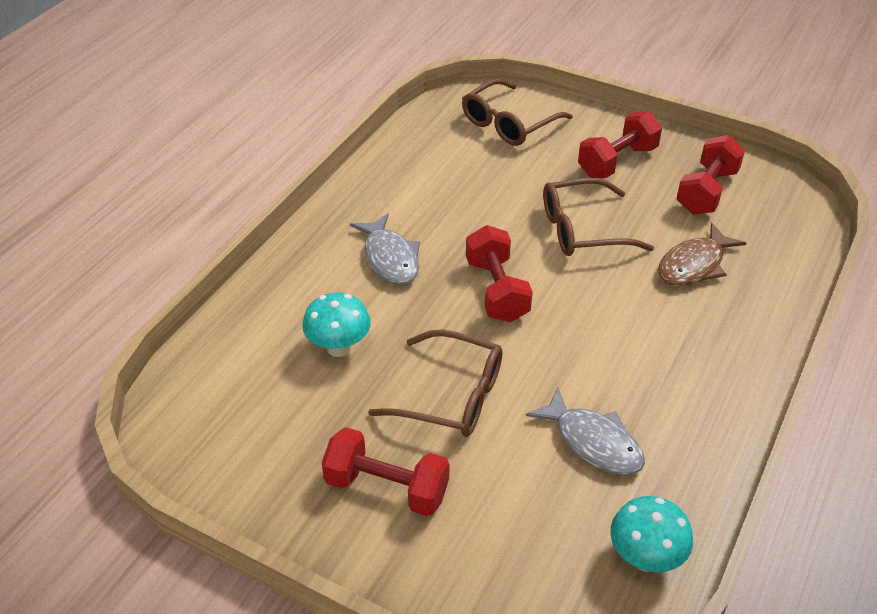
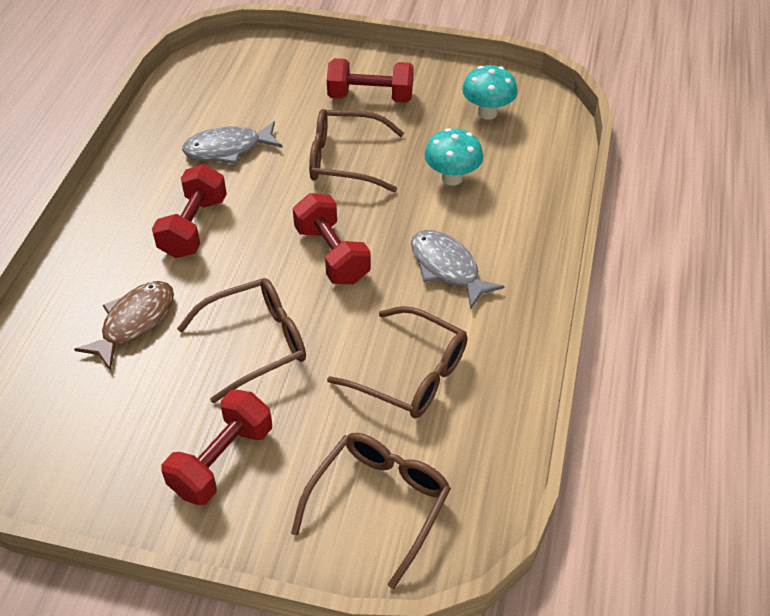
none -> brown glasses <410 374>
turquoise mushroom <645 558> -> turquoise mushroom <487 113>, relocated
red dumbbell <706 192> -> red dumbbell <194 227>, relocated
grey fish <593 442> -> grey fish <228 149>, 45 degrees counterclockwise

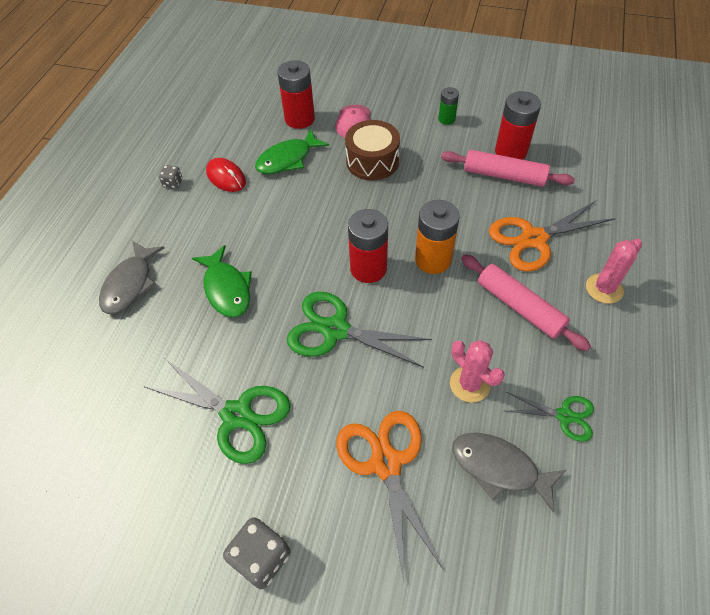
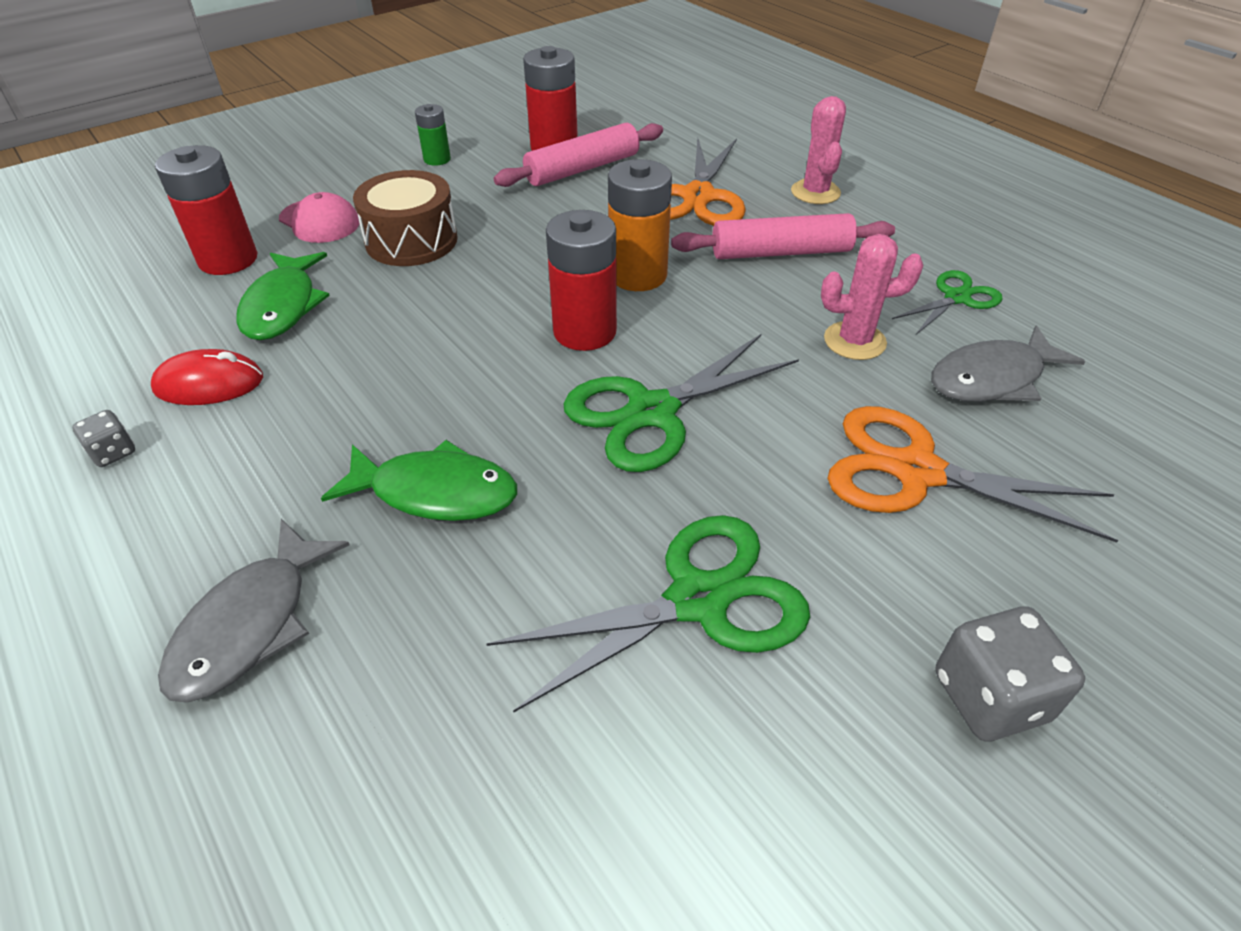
grey fish <130 284> -> grey fish <250 624>, 60 degrees clockwise

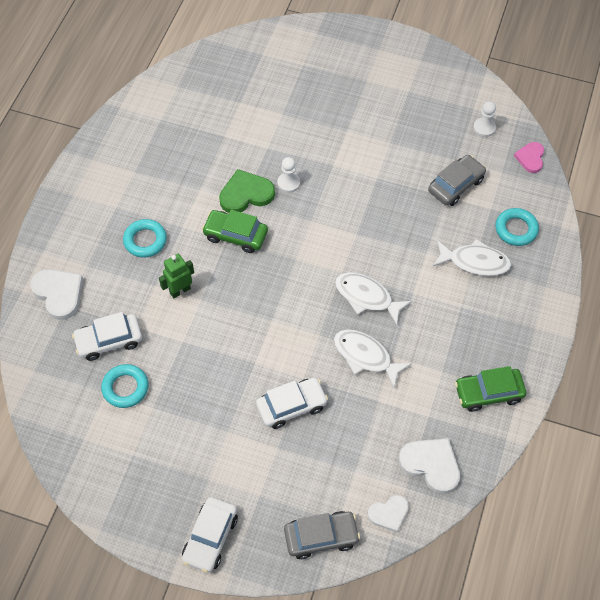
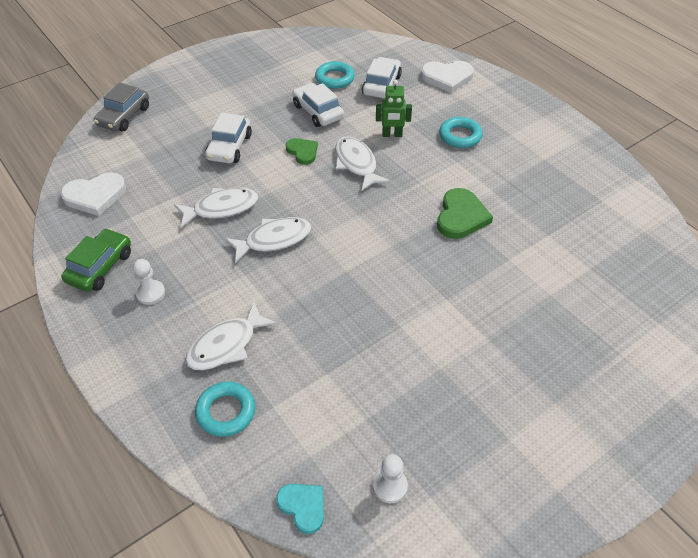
green car <235 235> -> none
white heart <389 514> -> none
grey car <456 185> -> none
none -> green heart <302 152>
none -> white fish <356 164>
white car <210 538> -> white car <318 112>, relocated
white pawn <288 183> -> white pawn <150 293>, relocated
pink heart <530 158> -> turquoise heart <303 506>
green robot <180 290> -> green robot <392 135>, 90 degrees clockwise

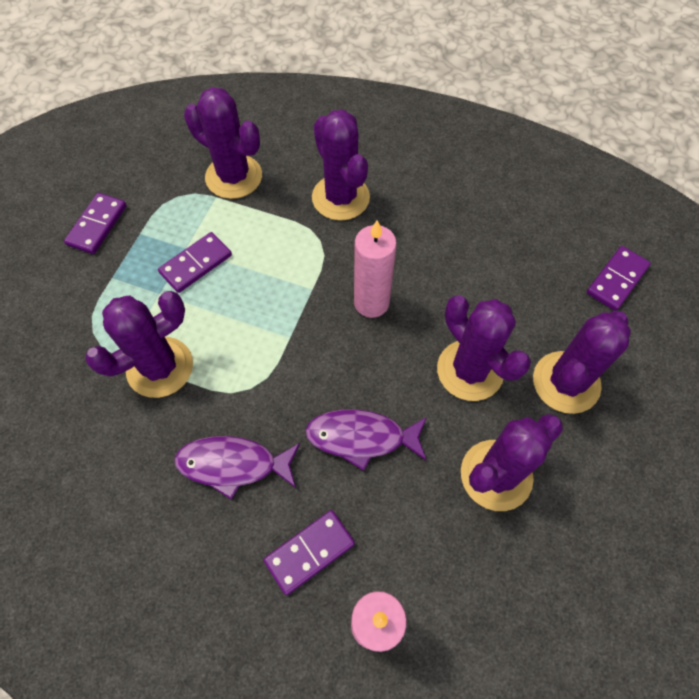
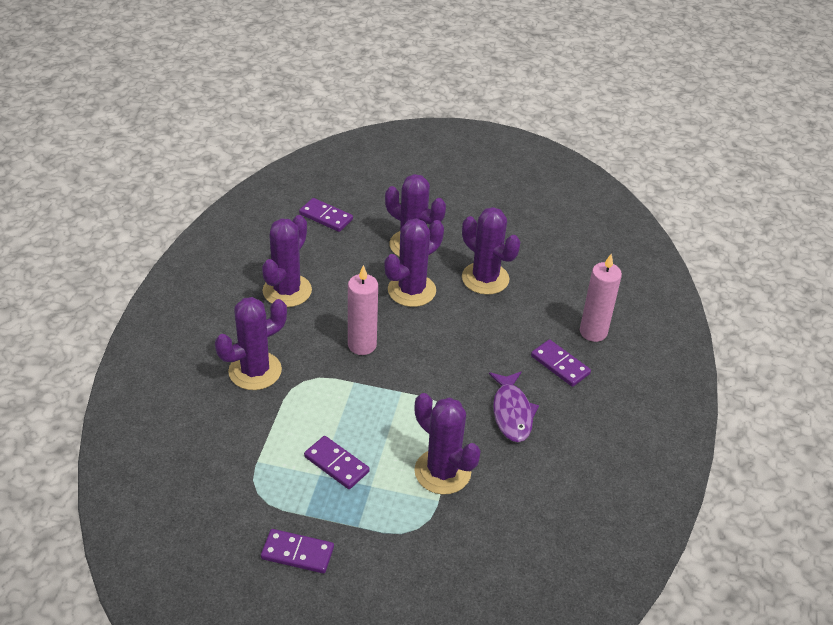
purple fish <361 437> -> none
purple cactus <234 177> -> purple cactus <287 291>, relocated

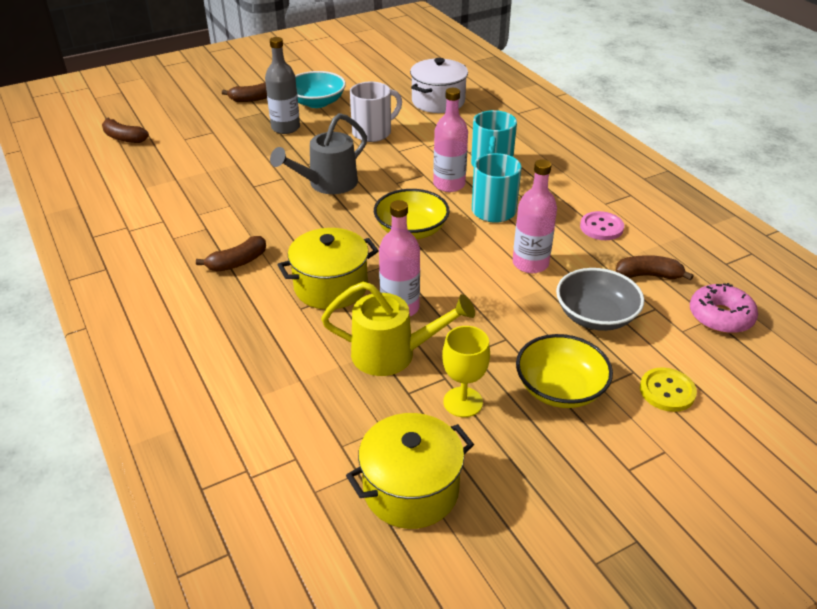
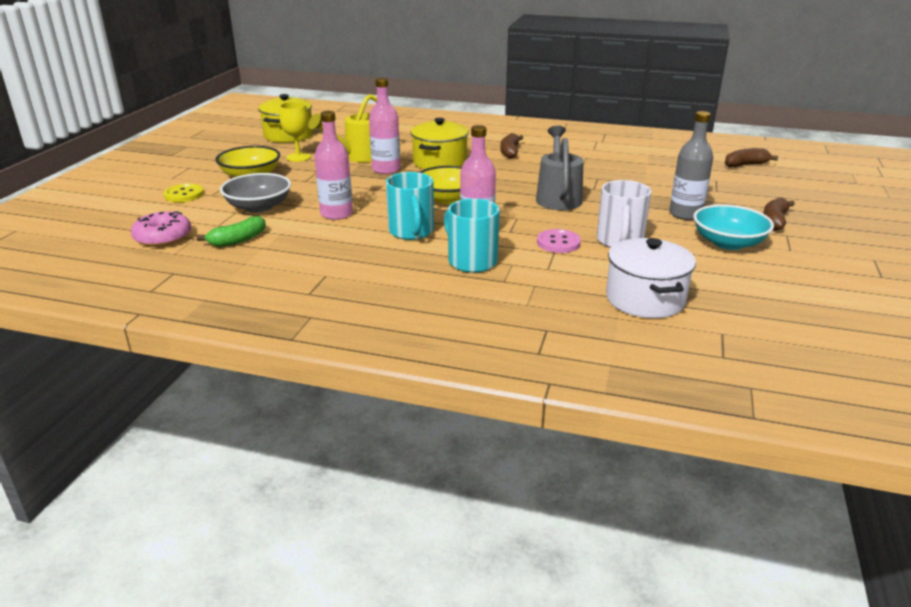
pink button <601 227> -> pink button <558 243>, relocated
brown banana <648 275> -> green banana <238 240>

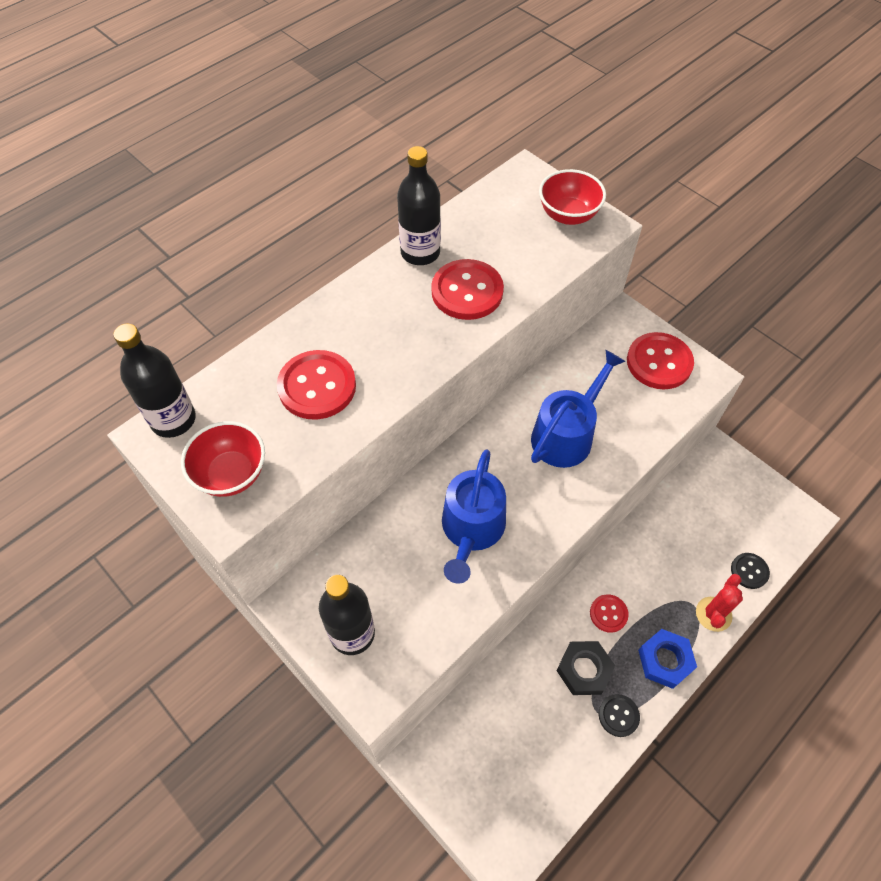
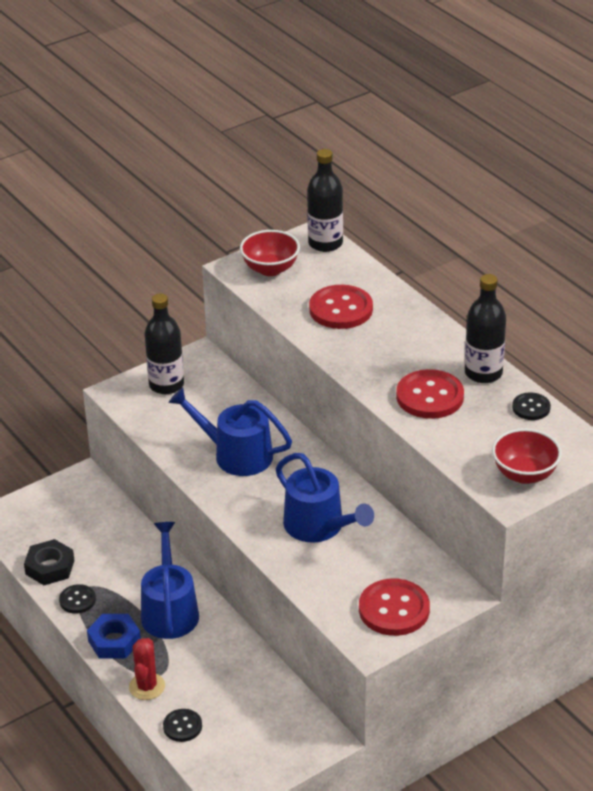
none -> black button <531 408>
black nut <584 670> -> black nut <50 567>, relocated
red button <608 614> -> blue watering can <169 611>
red cactus <713 614> -> red cactus <147 686>, 60 degrees clockwise

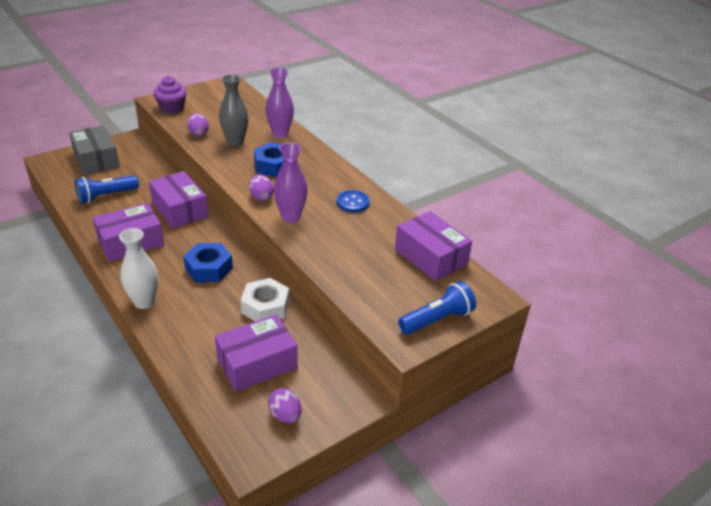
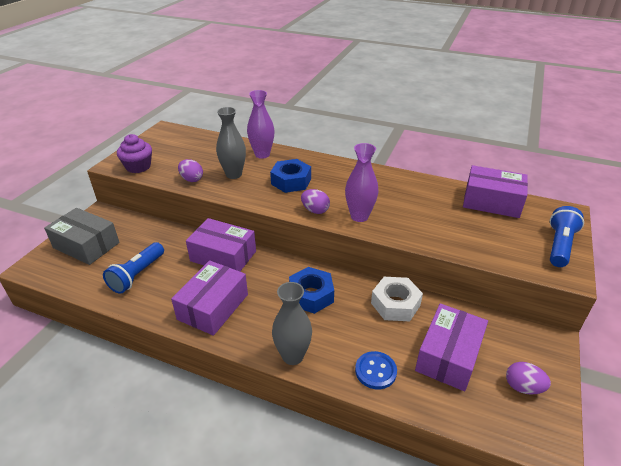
blue button <353 202> -> blue button <375 371>, relocated
white vase <144 302> -> grey vase <293 356>

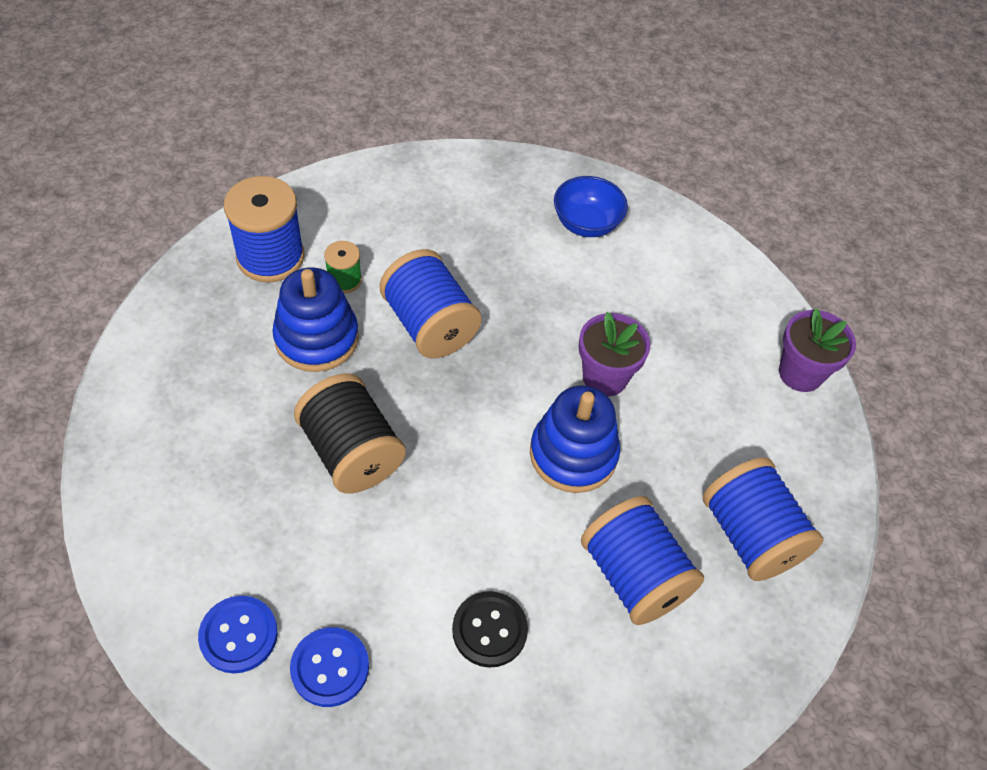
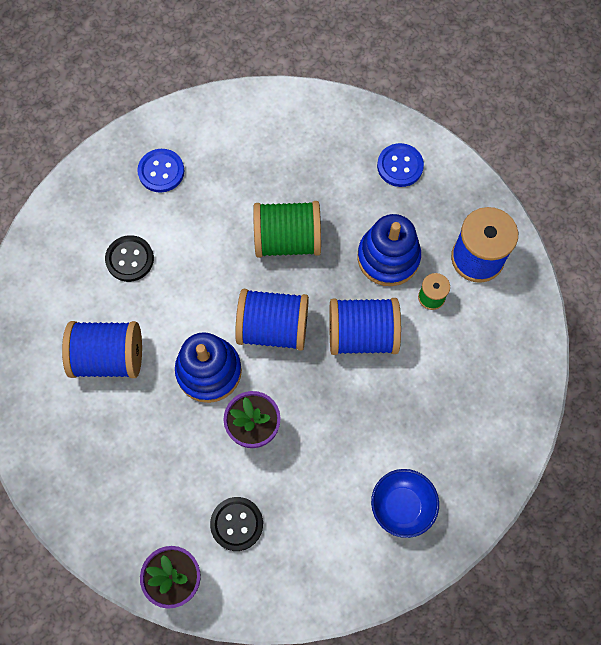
none -> black button <236 524>
blue button <238 635> -> blue button <400 166>, relocated
blue spool <750 536> -> blue spool <273 328>, relocated
black spool <352 452> -> green spool <287 240>

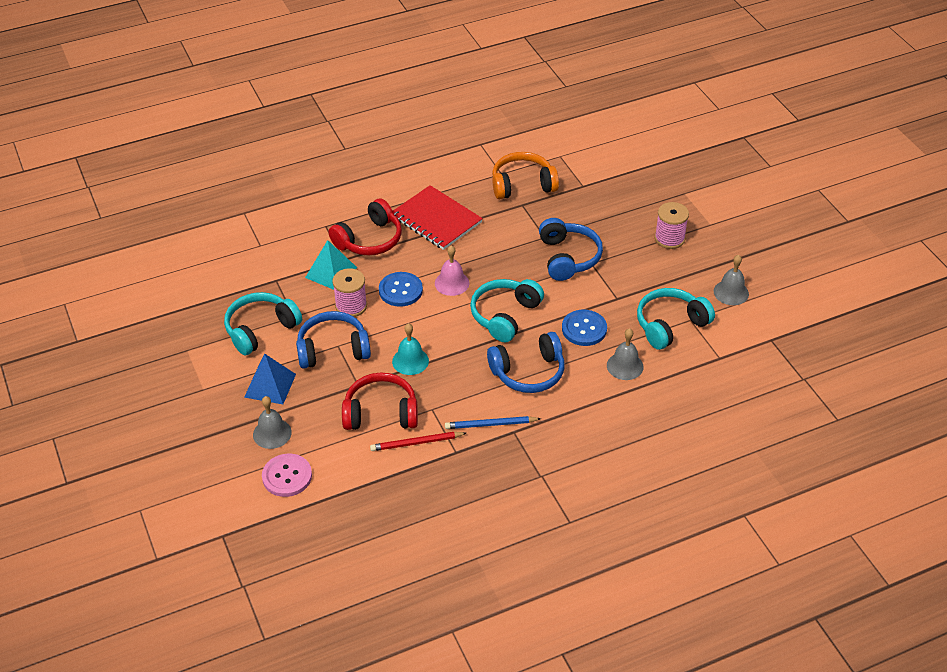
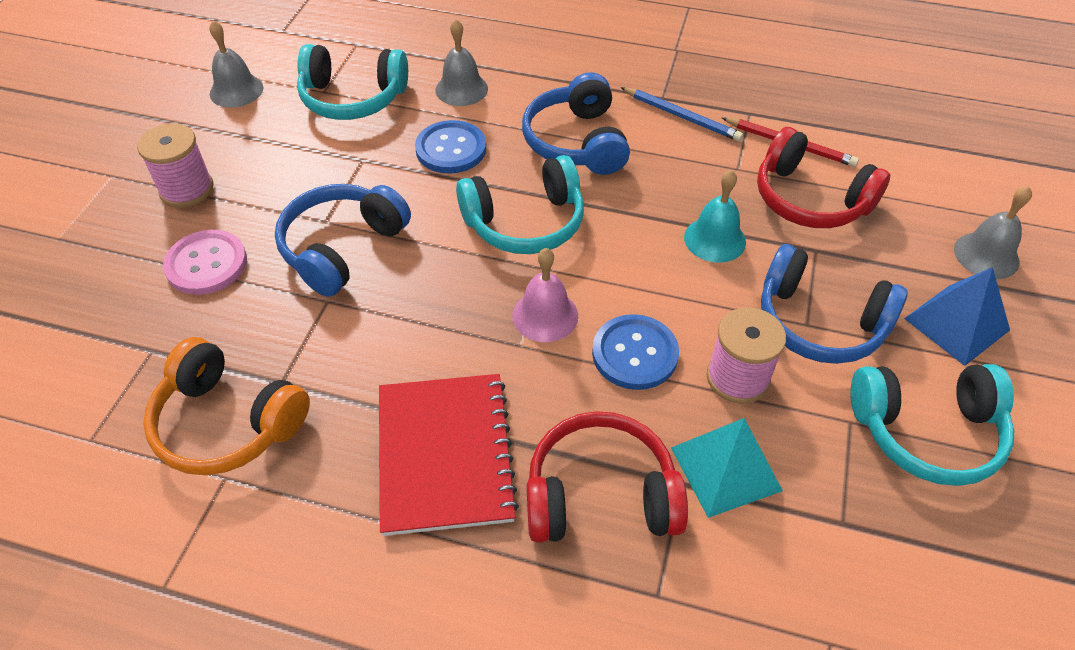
pink button <287 476> -> pink button <206 264>, relocated
blue headphones <528 372> -> blue headphones <576 142>, 120 degrees counterclockwise

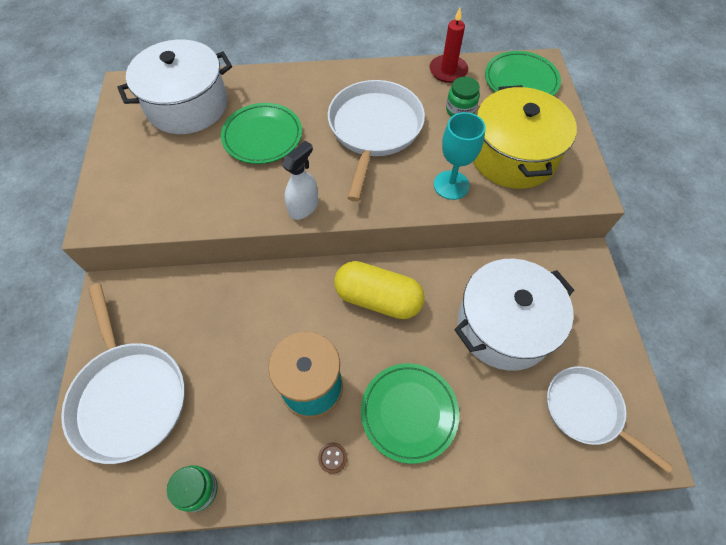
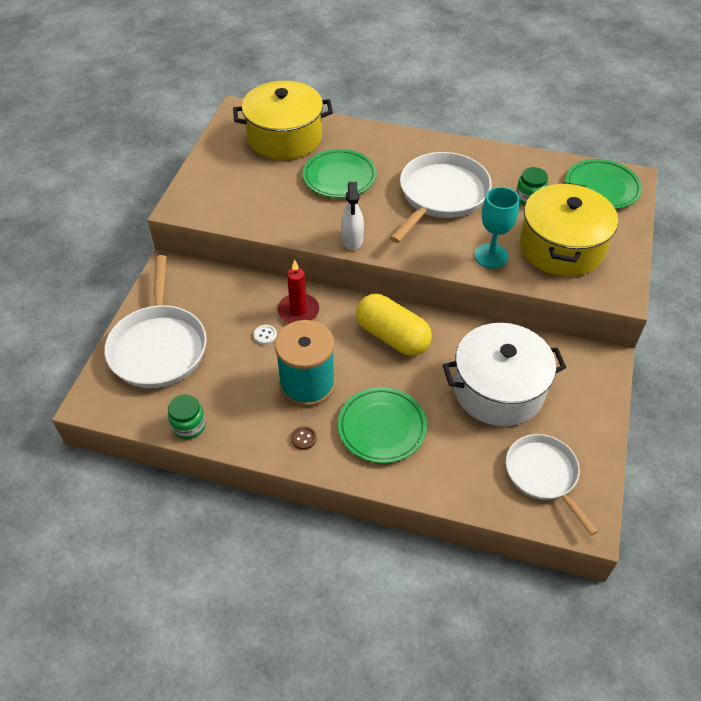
none -> white button <265 335>
red candle <448 71> -> red candle <298 311>, relocated
white pot <187 105> -> yellow pot <284 137>
white spray bottle <303 207> -> white spray bottle <352 240>, 120 degrees clockwise

